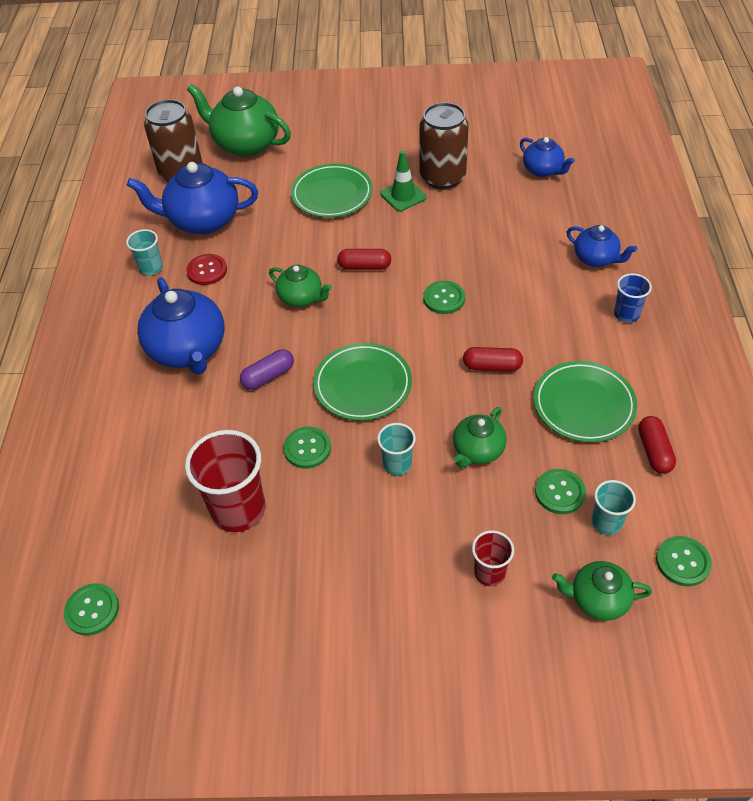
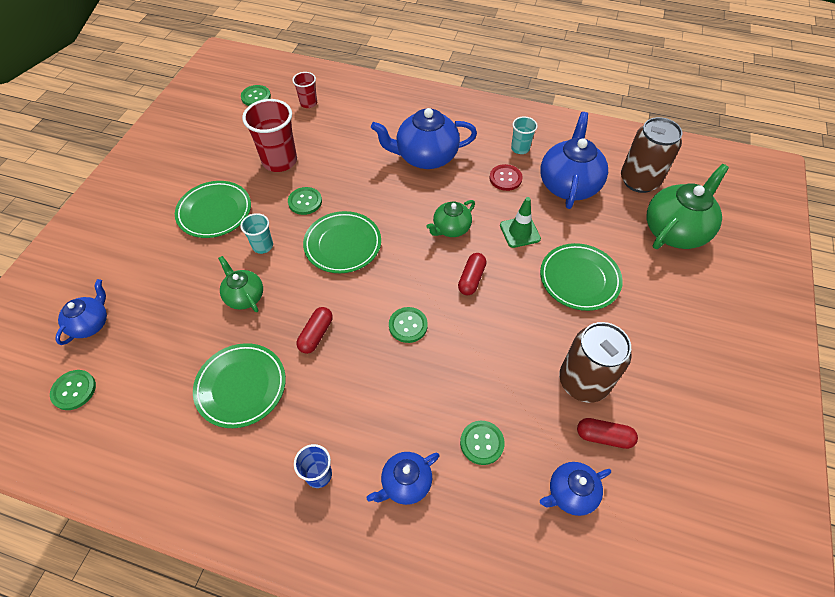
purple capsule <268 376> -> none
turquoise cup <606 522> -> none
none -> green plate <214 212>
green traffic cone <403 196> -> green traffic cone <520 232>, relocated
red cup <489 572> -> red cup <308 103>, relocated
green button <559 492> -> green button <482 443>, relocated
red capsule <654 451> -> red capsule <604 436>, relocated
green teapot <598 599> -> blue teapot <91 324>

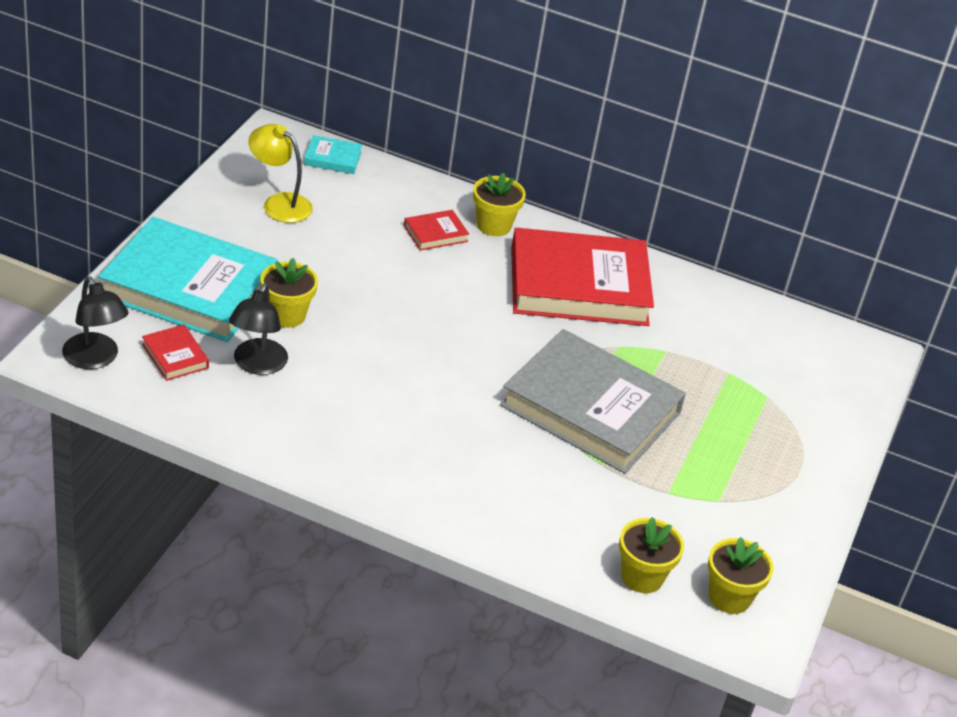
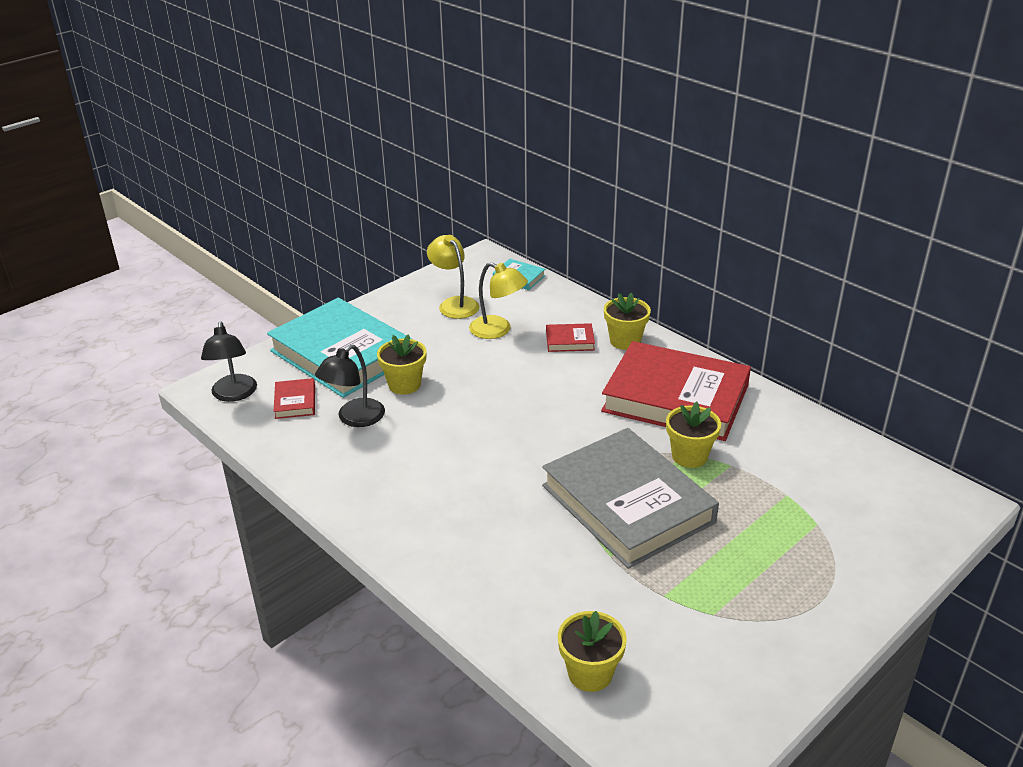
none -> yellow lamp <498 330>
yellow flower pot <729 597> -> yellow flower pot <689 456>, relocated

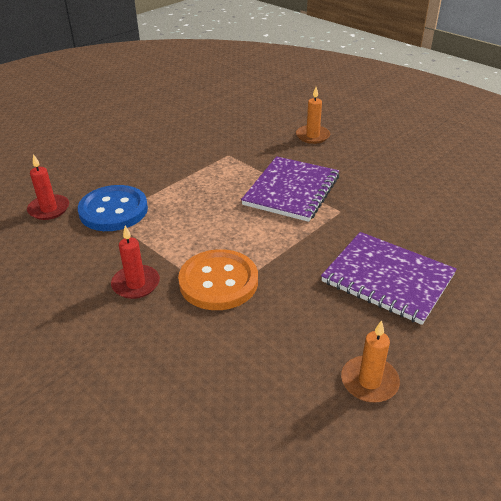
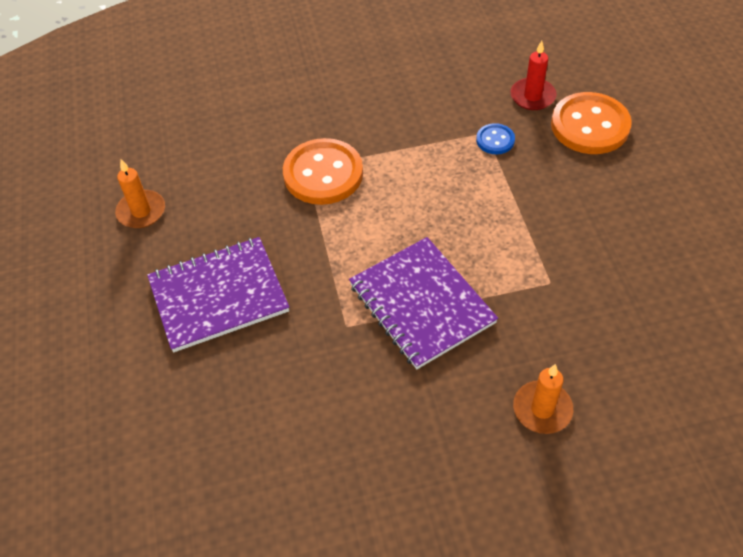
red candle <136 284> -> none
none -> orange button <590 126>
blue button <113 210> -> blue button <495 140>, x0.49

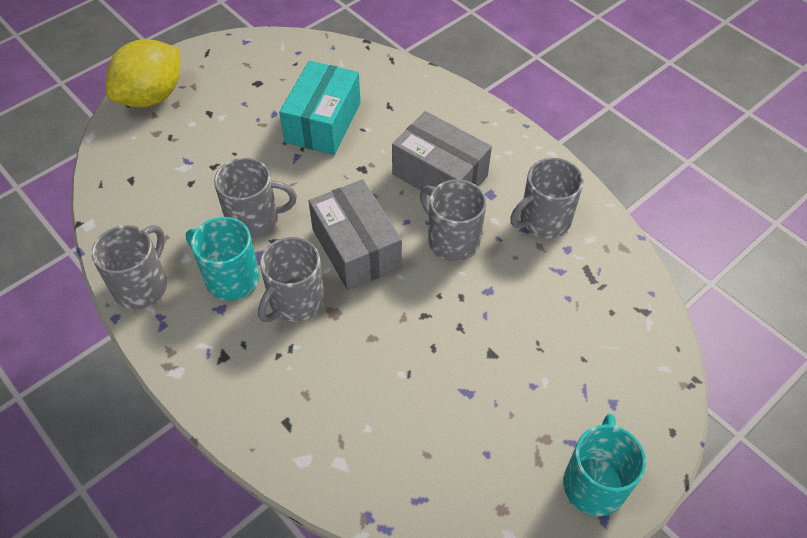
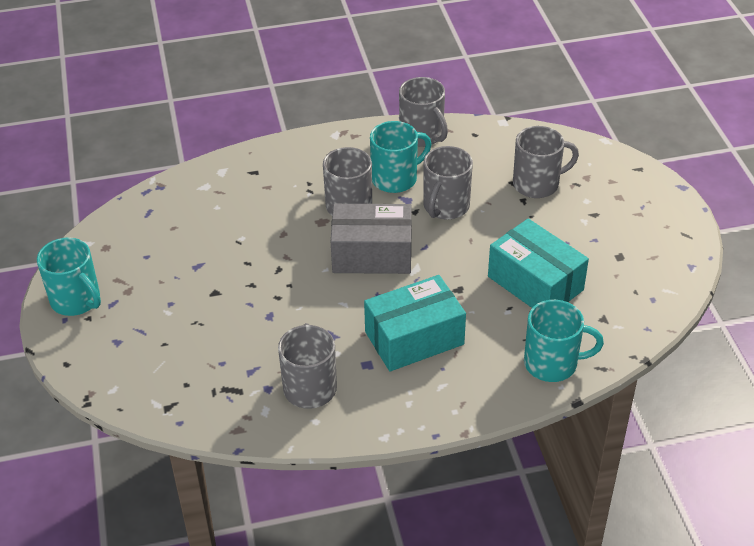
yellow lemon <151 96> -> none
none -> turquoise mug <552 363>
grey mug <452 240> -> grey mug <537 184>, relocated
grey box <439 175> -> turquoise box <414 338>

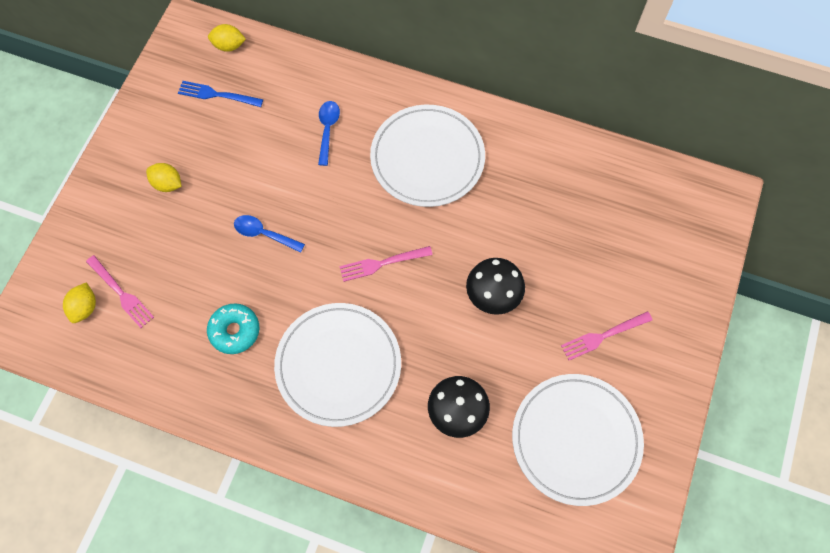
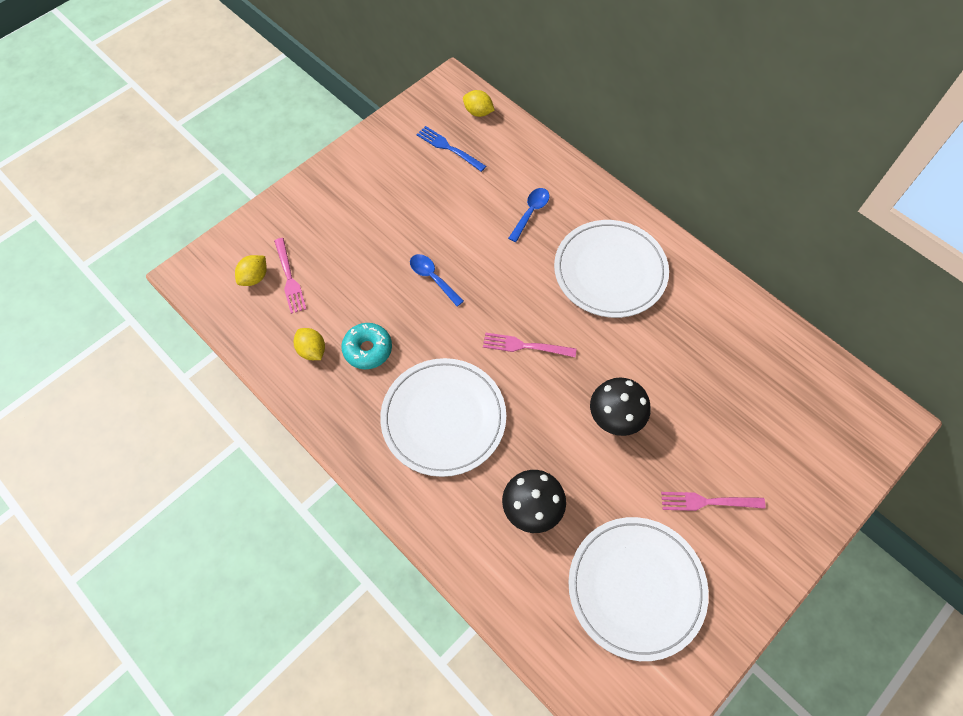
yellow lemon <167 184> -> yellow lemon <312 350>, relocated

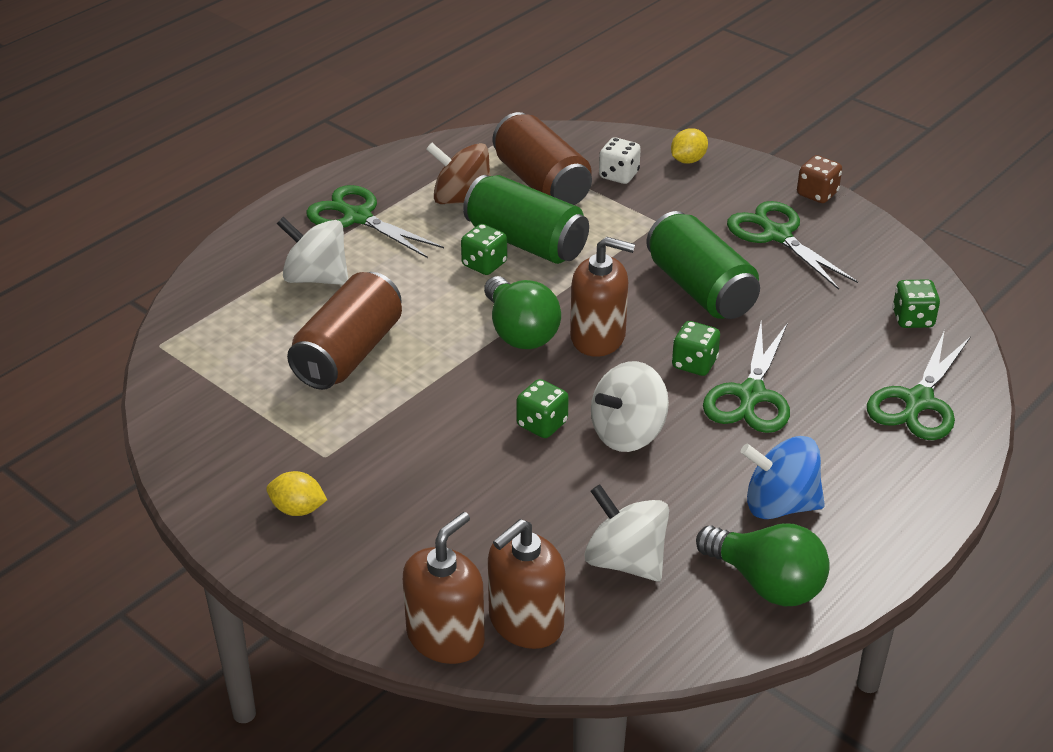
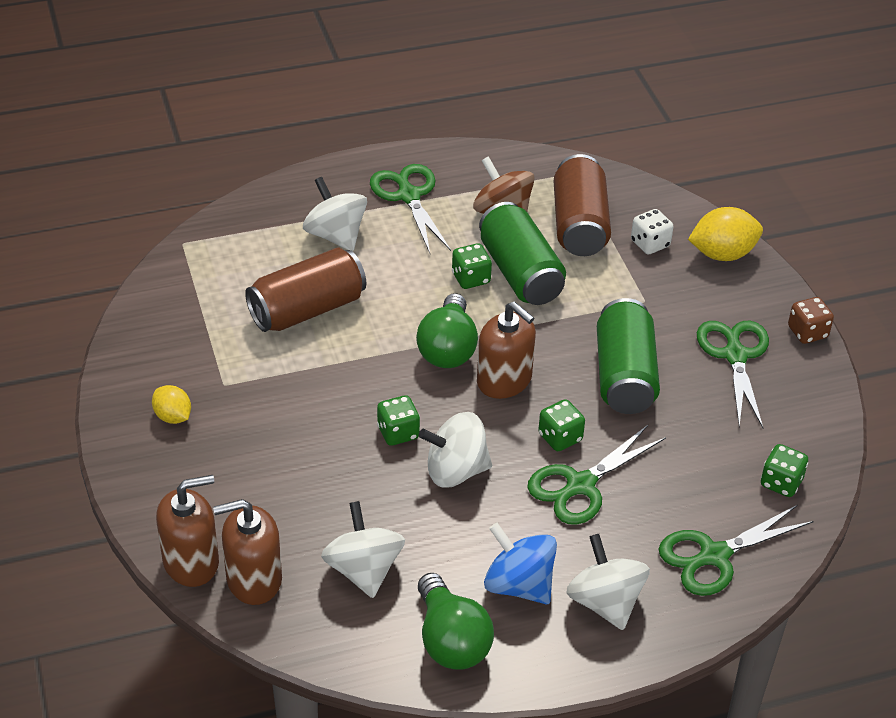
none -> white spinning top <605 602>
yellow lemon <688 160> -> yellow lemon <722 254>, x1.64

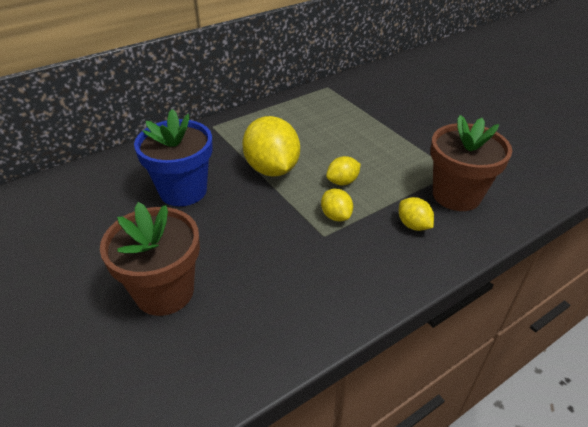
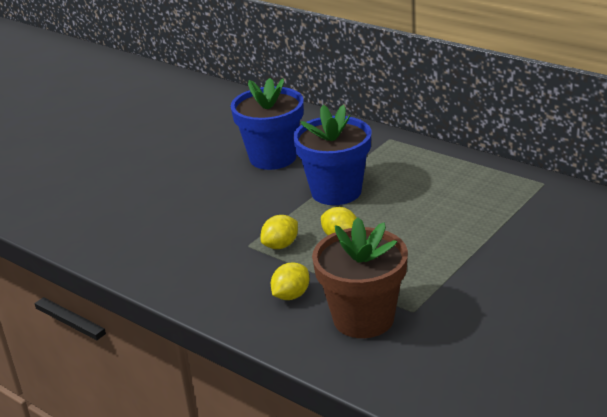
brown flower pot <164 292> -> none
yellow lemon <272 169> -> blue flower pot <336 191>

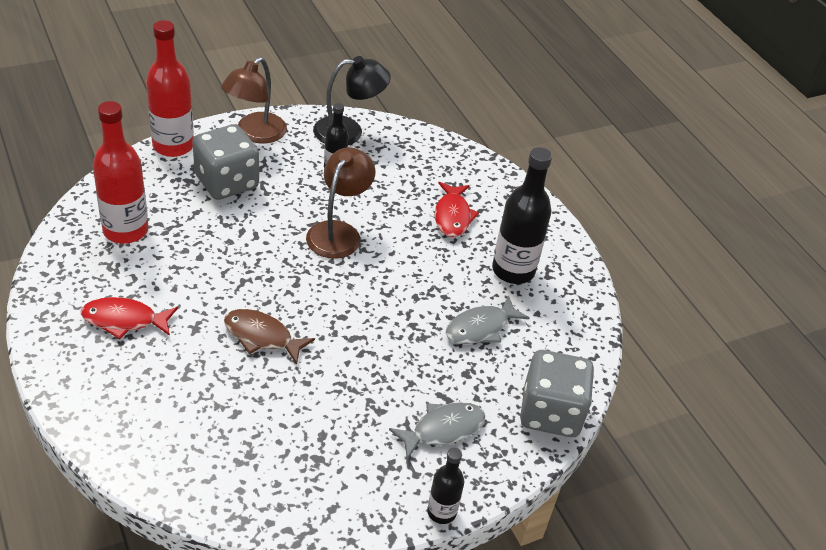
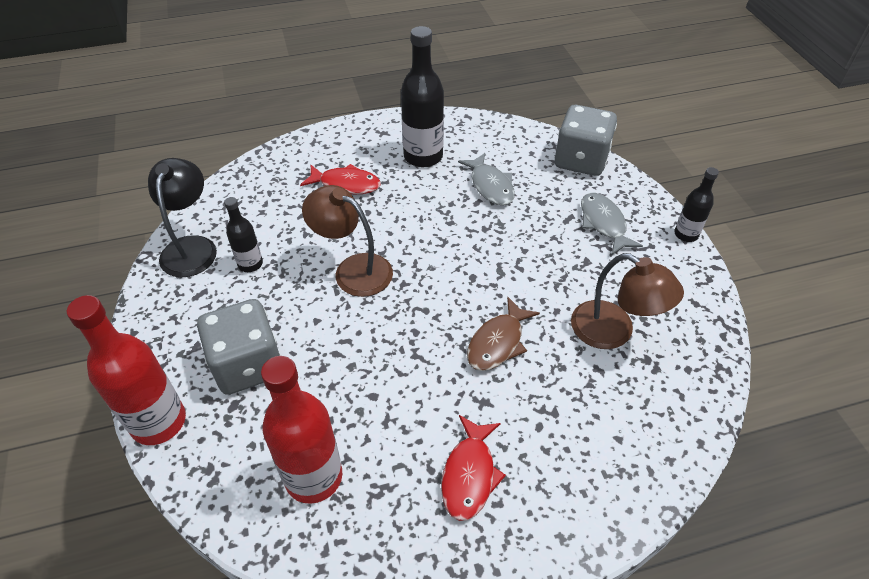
brown lamp <255 134> -> brown lamp <613 332>, relocated

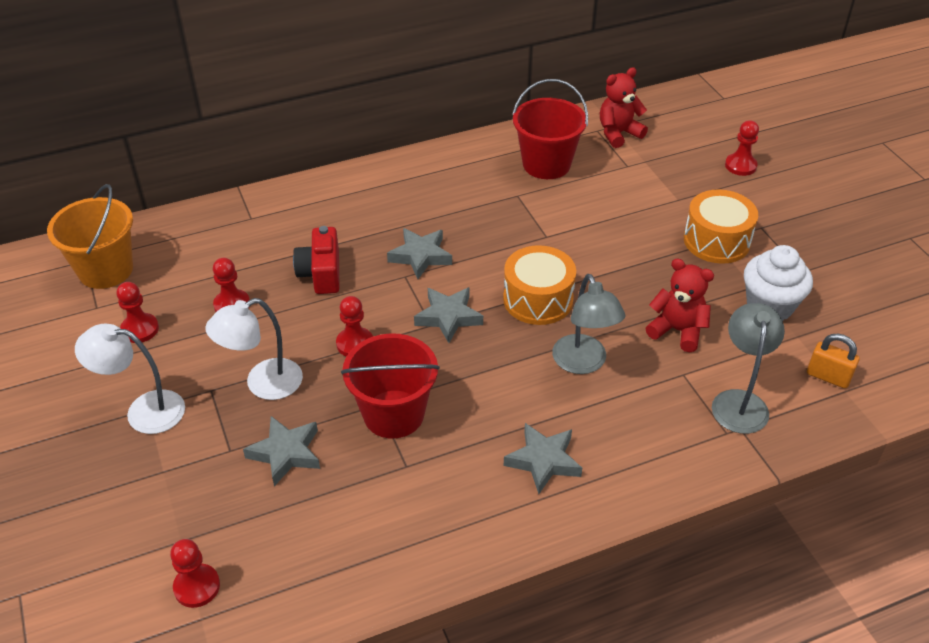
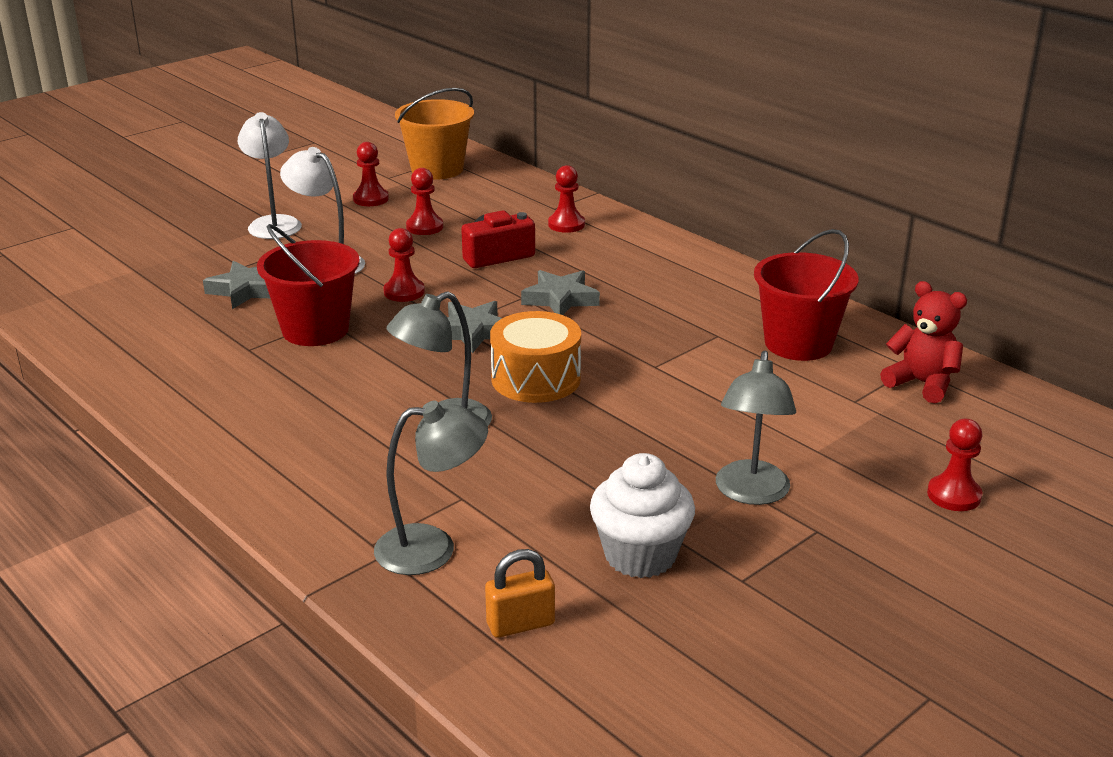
grey star <543 461> -> none
red teddy bear <677 330> -> none
red pawn <197 587> -> red pawn <566 224>, relocated
orange drum <716 241> -> grey lamp <751 493>
orange padlock <828 376> -> orange padlock <520 624>, 60 degrees clockwise

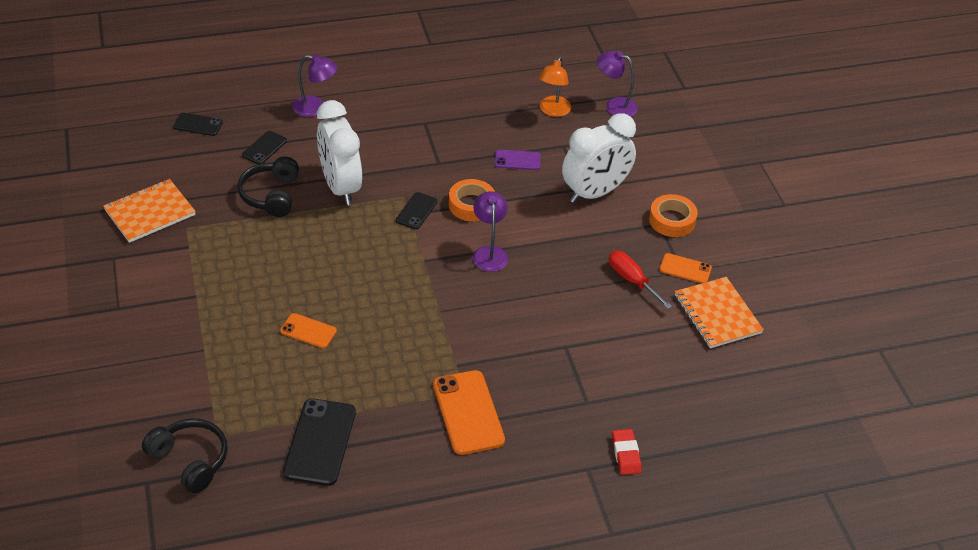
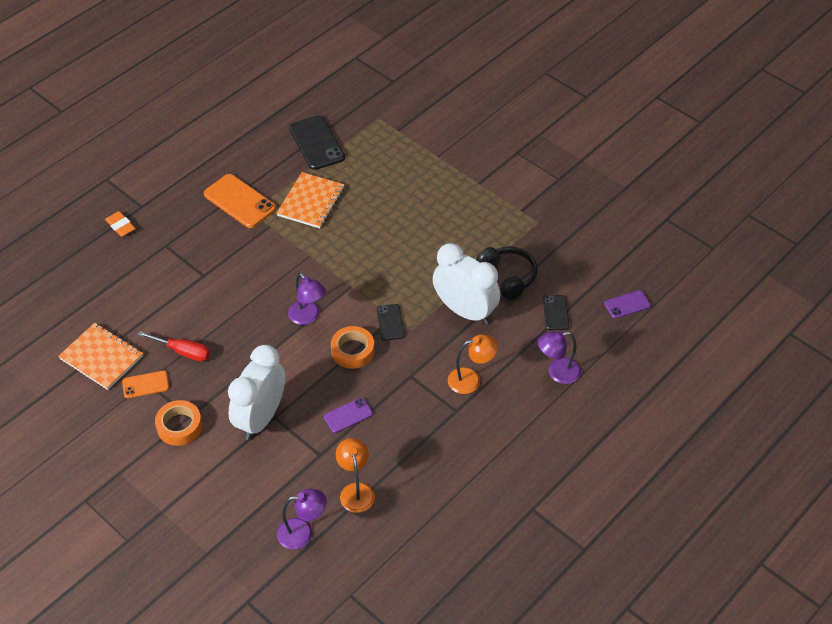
black headphones <190 460> -> none
orange phone <308 331> -> none
none -> orange lamp <471 379>
orange notebook <150 212> -> orange notebook <311 202>, relocated
black phone <198 125> -> purple phone <627 304>
red eraser <626 454> -> orange eraser <120 226>

